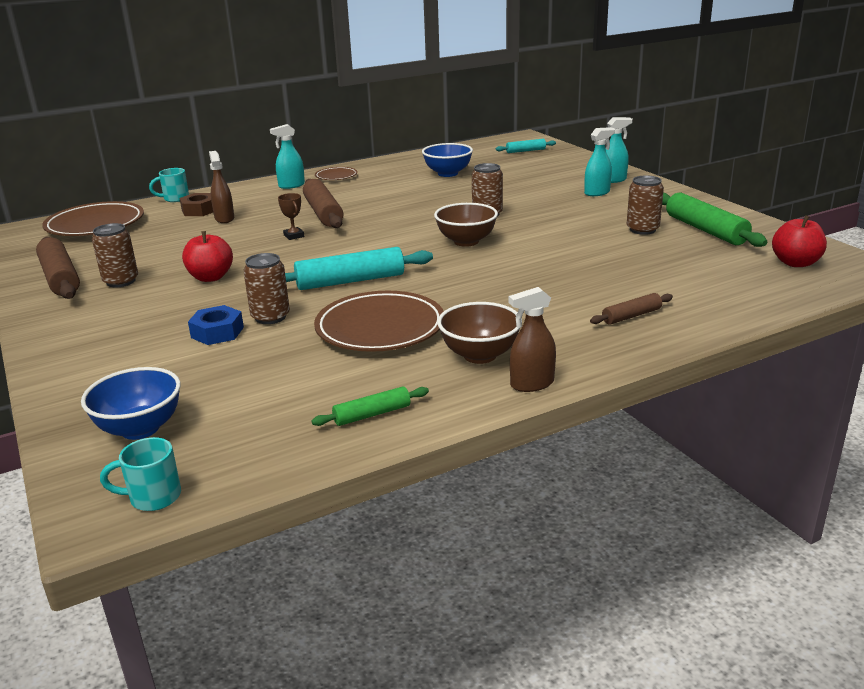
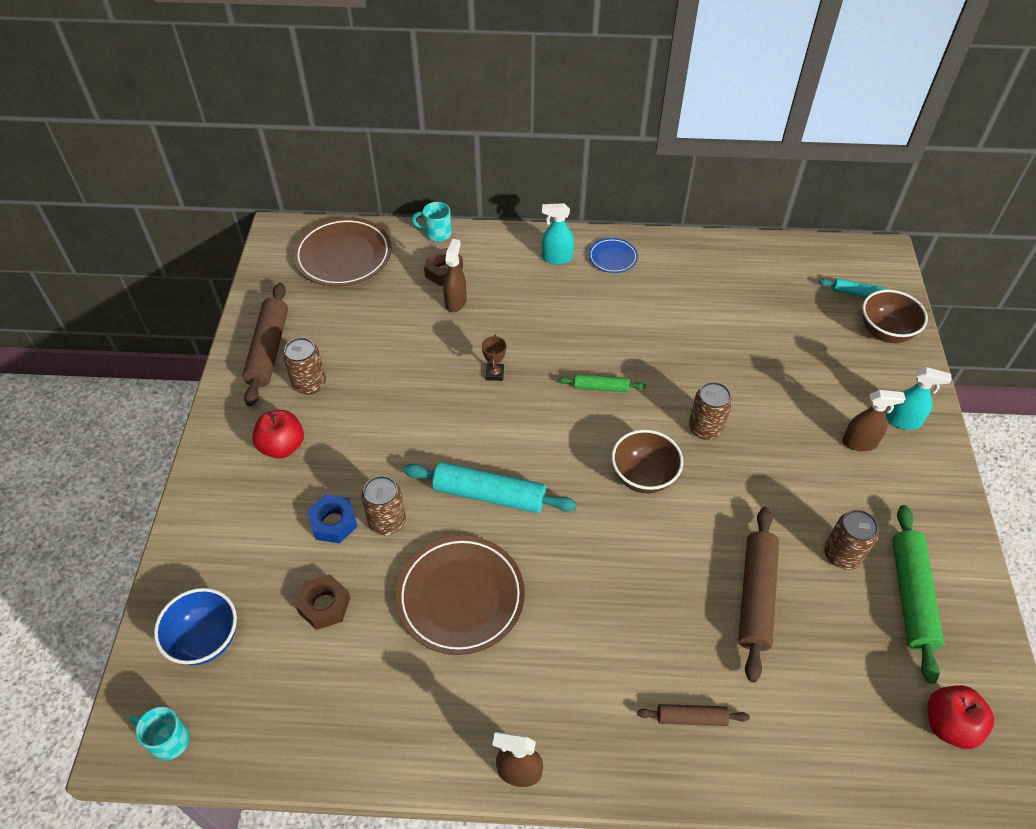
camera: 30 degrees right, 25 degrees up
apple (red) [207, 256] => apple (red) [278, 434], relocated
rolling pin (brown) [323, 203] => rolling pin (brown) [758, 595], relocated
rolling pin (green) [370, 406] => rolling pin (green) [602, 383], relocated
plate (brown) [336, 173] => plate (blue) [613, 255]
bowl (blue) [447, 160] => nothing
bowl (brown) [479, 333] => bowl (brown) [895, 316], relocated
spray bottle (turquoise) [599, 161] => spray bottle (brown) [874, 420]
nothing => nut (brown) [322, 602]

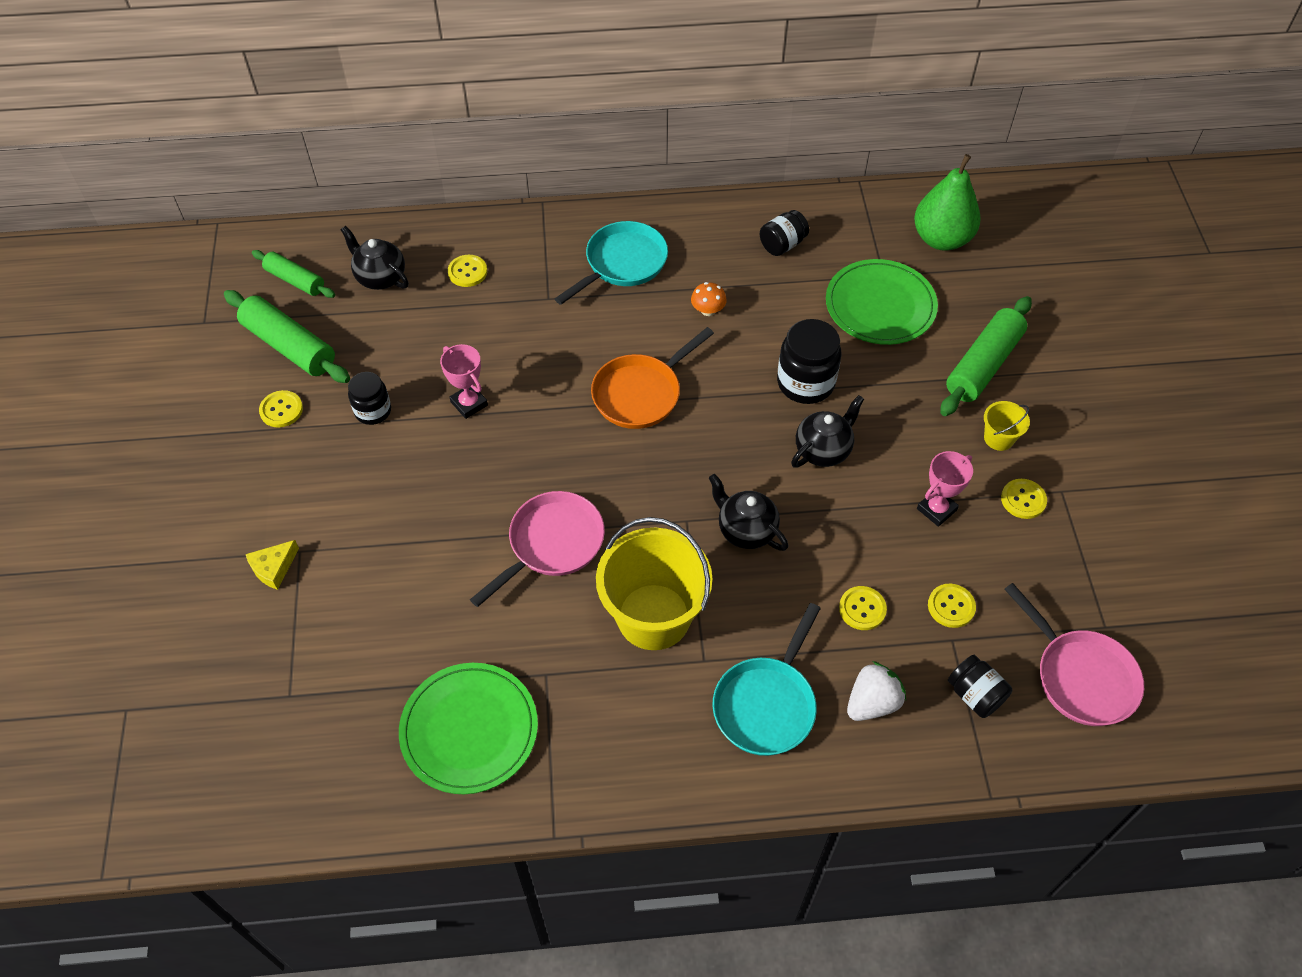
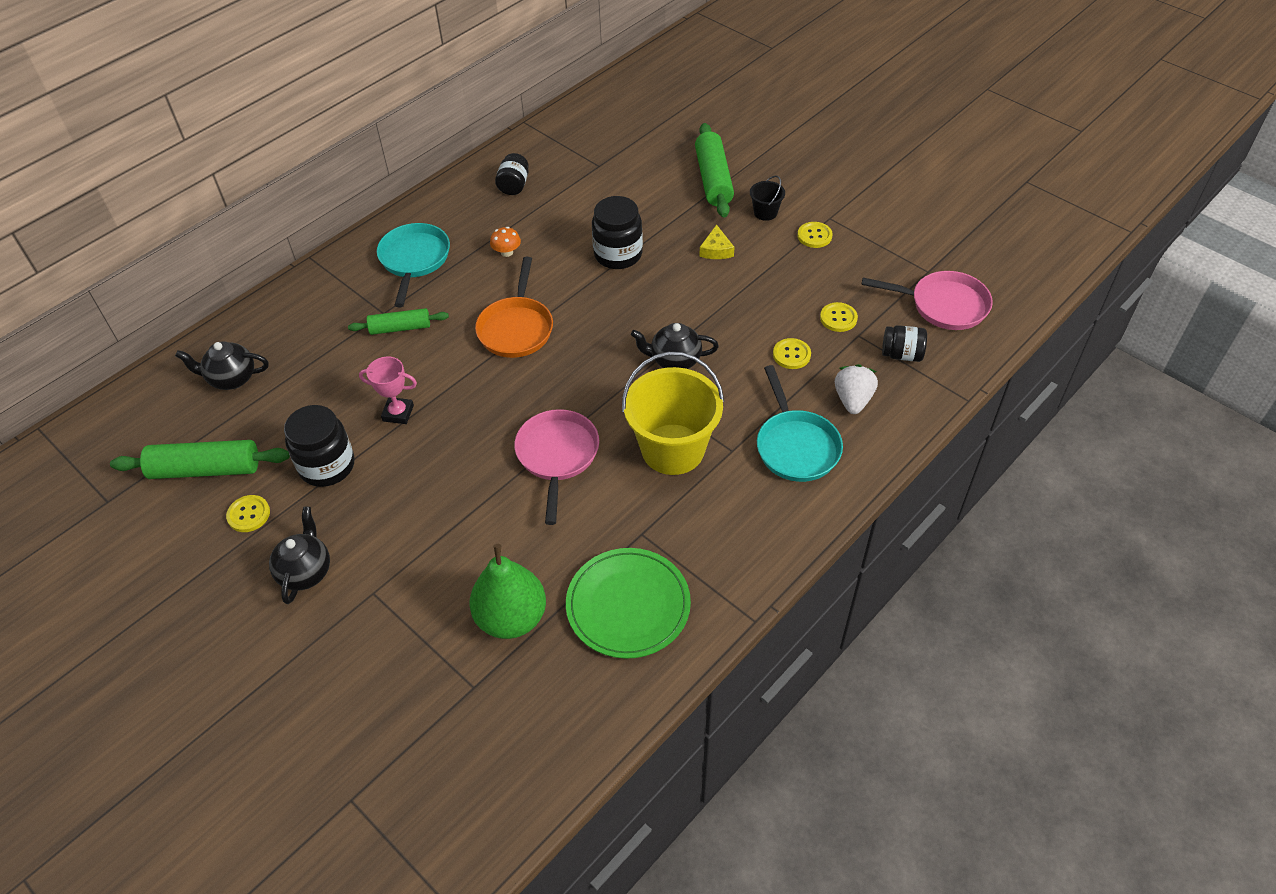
camera: 40 degrees left, 5 degrees down
cheese (yellow) [272, 565] => cheese (yellow) [716, 242], relocated
rolling pin (green) [293, 274] => rolling pin (green) [398, 321], relocated
jar (black) [369, 398] => jar (black) [319, 446], x1.60
button (yellow) [467, 271] => nothing
teapot (black) [827, 431] => teapot (black) [299, 555], relocated
plate (green) [882, 302] => nothing
pear (green) [947, 202] => pear (green) [508, 591], relocated
trophy (pink) [945, 489] => nothing
bucket (yellow) [1007, 426] => bucket (black) [767, 198]

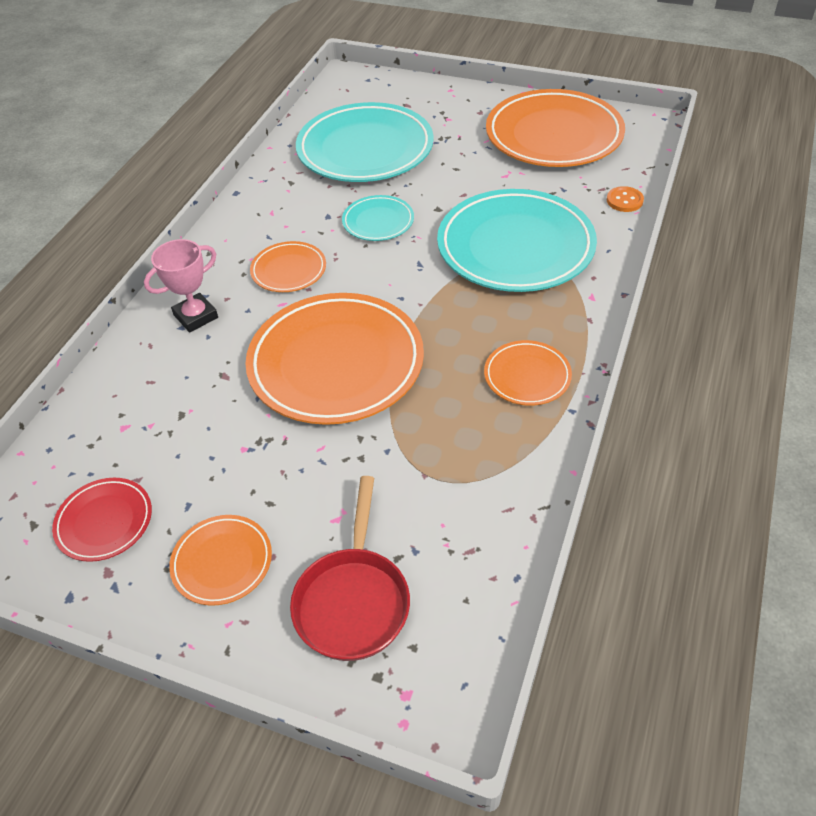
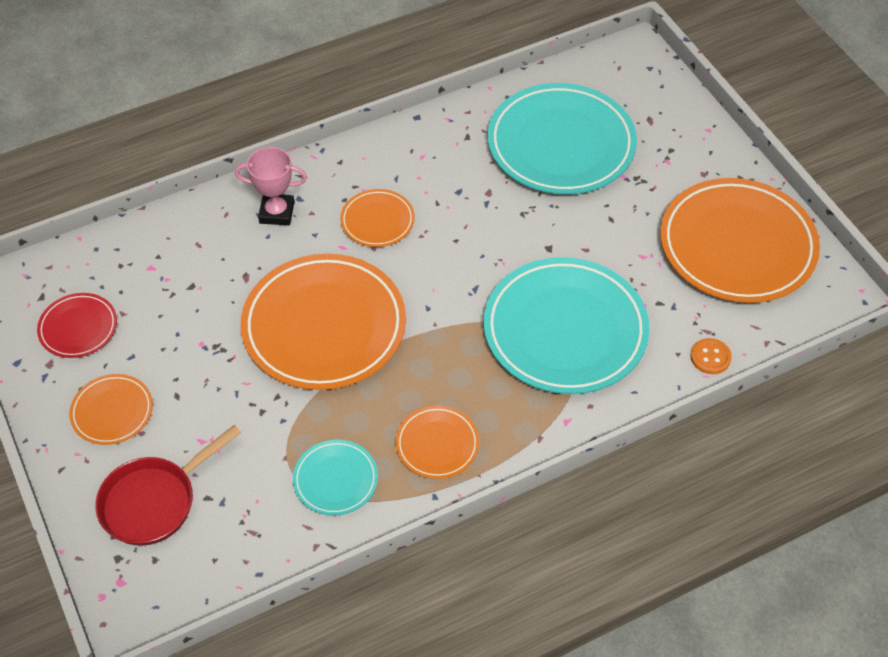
camera: 40 degrees right, 5 degrees up
plate (turquoise) [378, 218] => plate (turquoise) [335, 478], relocated

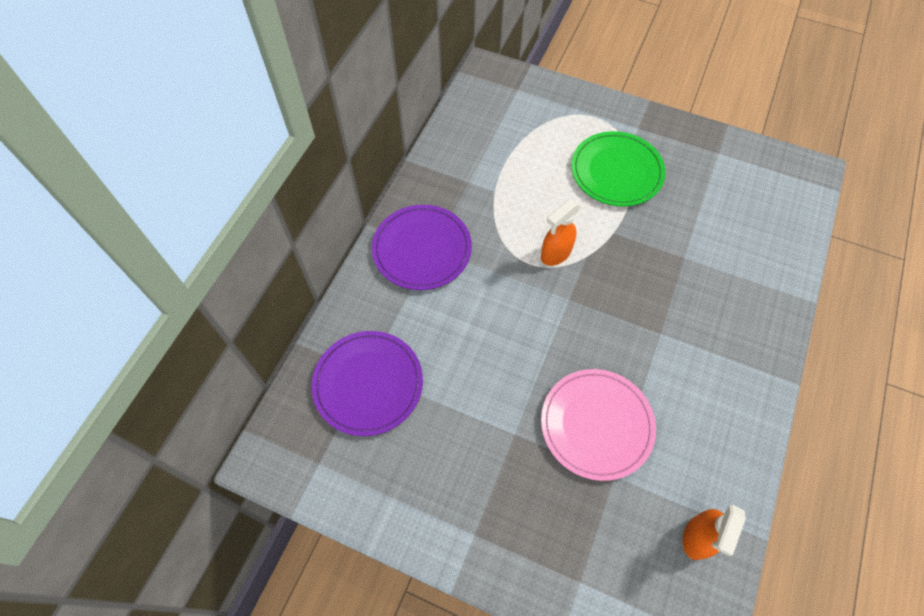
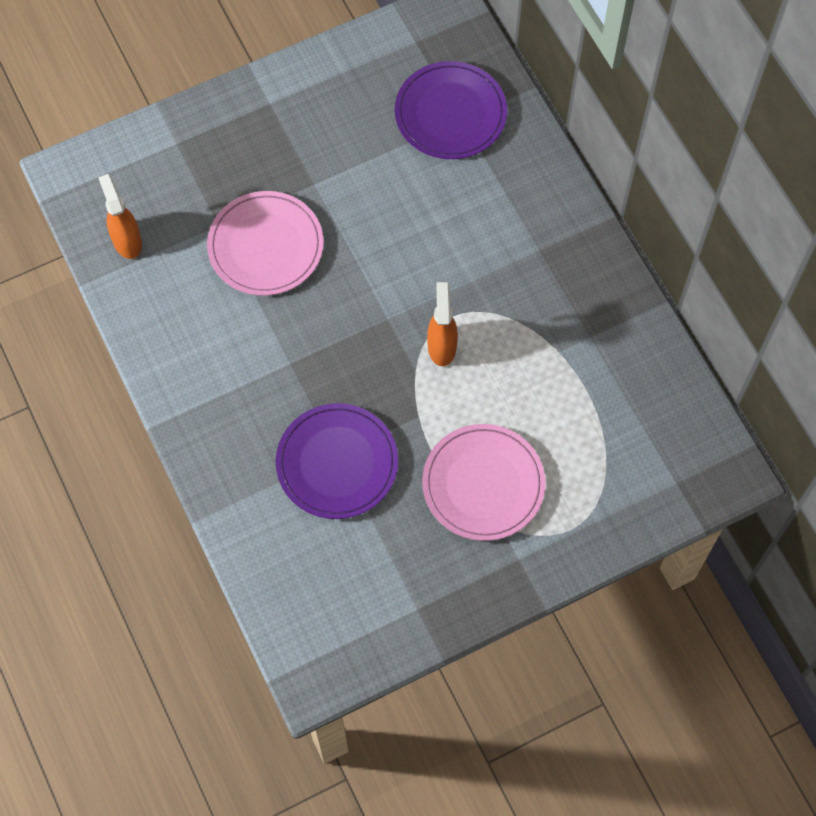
camera: 130 degrees right, 5 degrees up
plate (purple) [422, 247] => plate (purple) [337, 461], relocated
plate (green) [618, 168] => plate (pink) [484, 482]

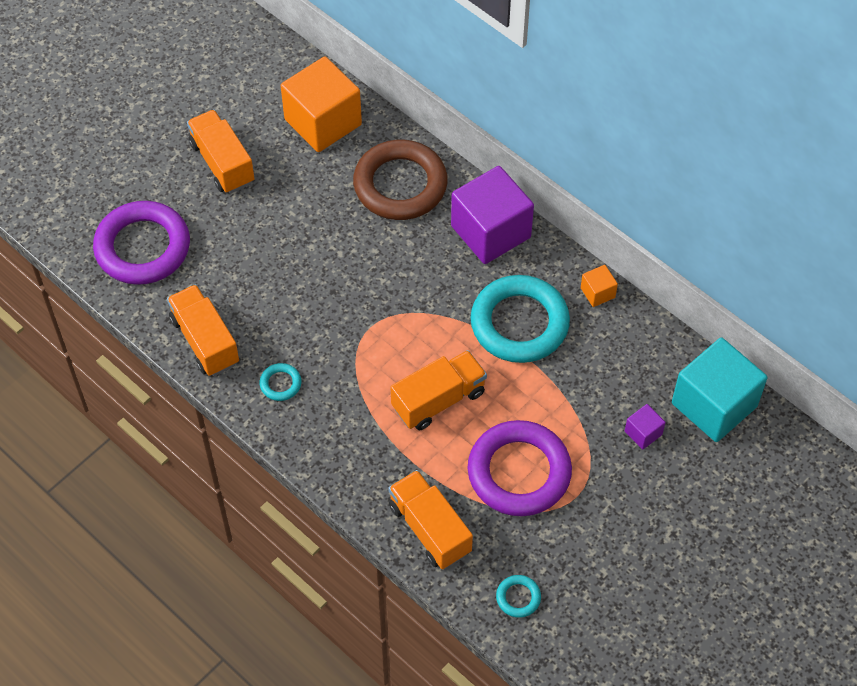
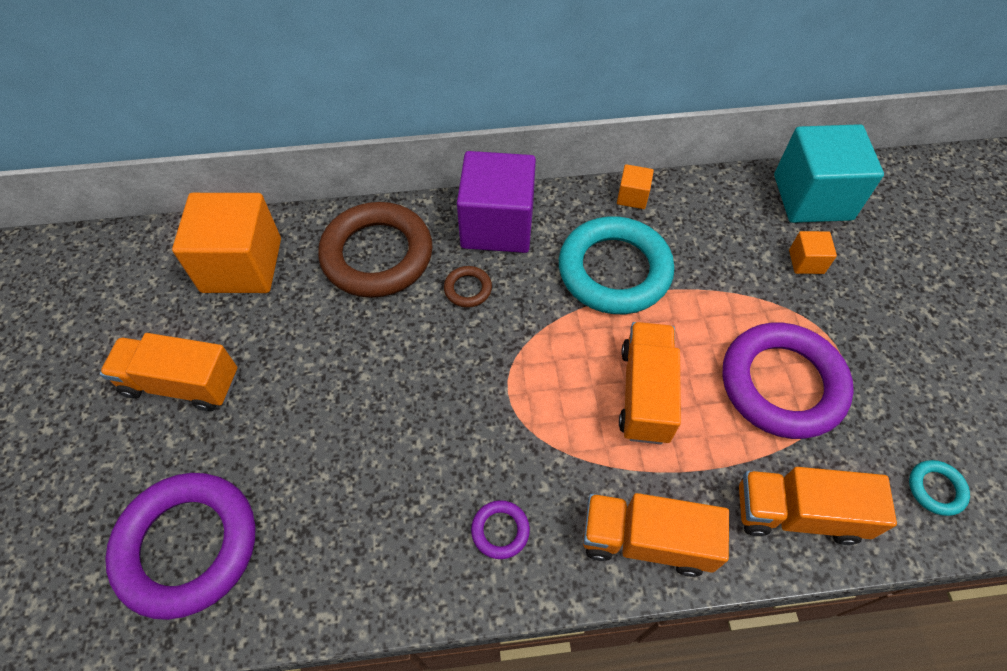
camera: 50 degrees left, 0 degrees up
truck (orange) [203, 330] => truck (orange) [656, 535], relocated
ring (turquoise) [280, 382] => ring (purple) [500, 529]
cube (purple) [645, 427] => cube (orange) [813, 252]
nothing => ring (brown) [468, 287]

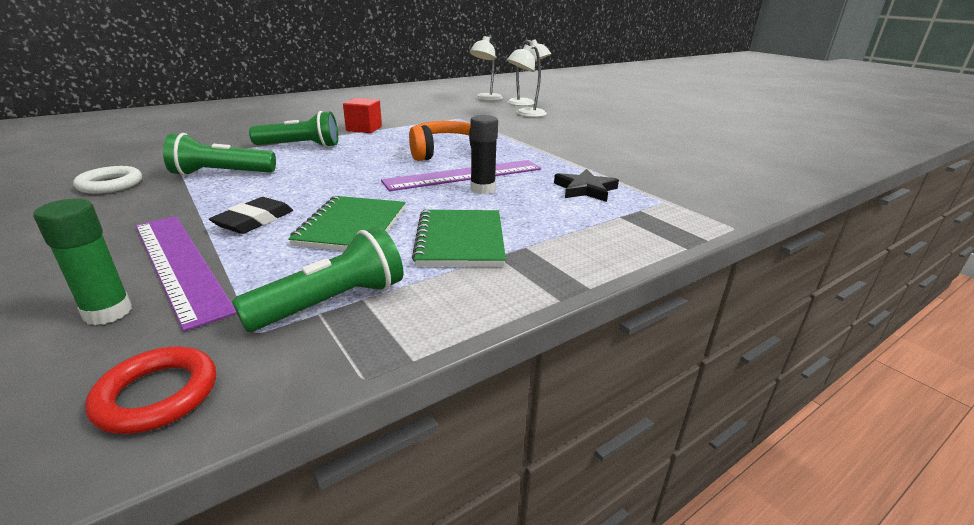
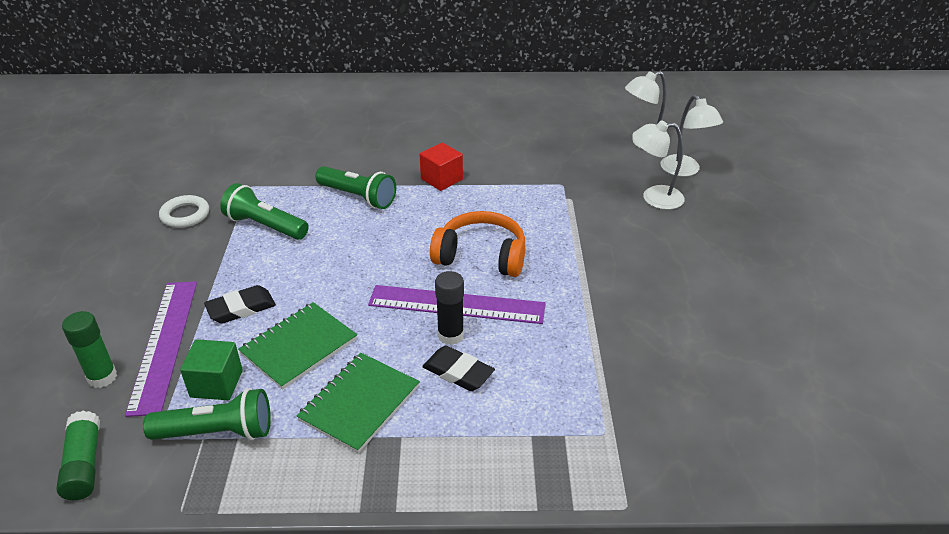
camera: 35 degrees right, 10 degrees up
ring (red) [150, 390] => glue stick (green) [78, 455]
star (black) [586, 185] => nothing
nothing => cube (green) [211, 369]
nothing => eraser (black) [458, 368]

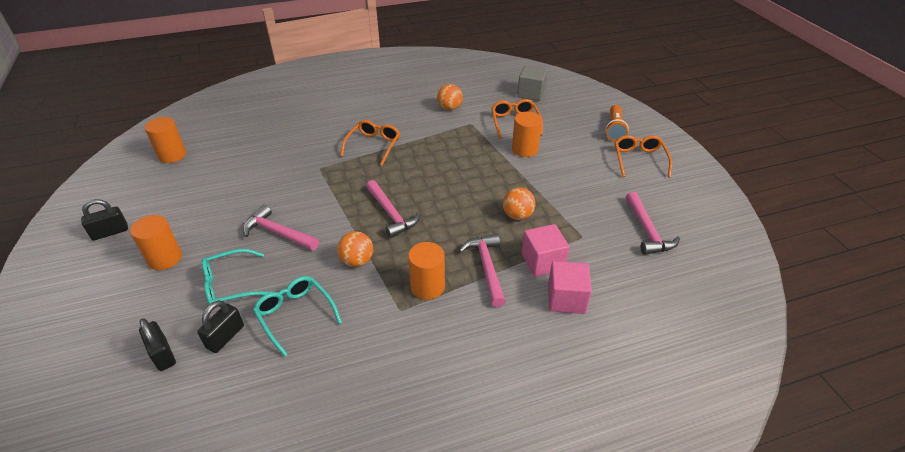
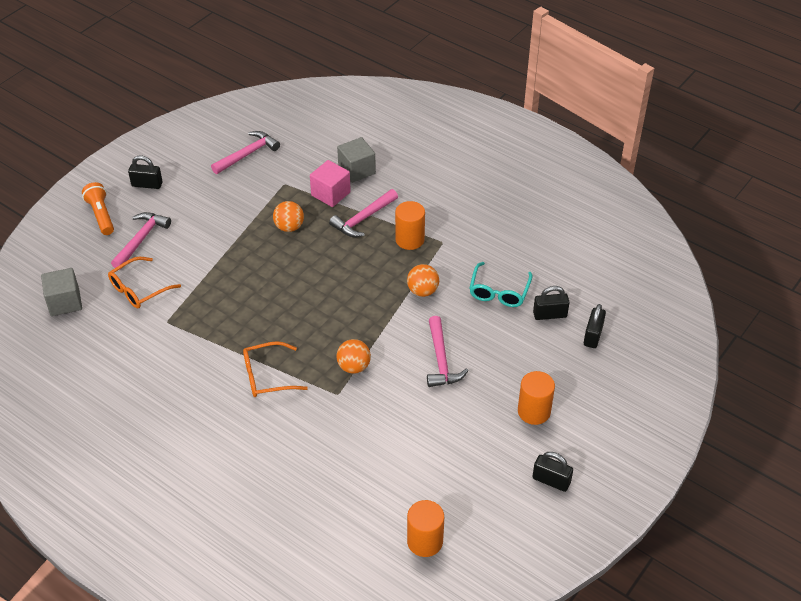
camera: 125 degrees left, 5 degrees up
glasses (turquoise) [237, 277] => nothing
hammer (pink) [393, 209] => hammer (pink) [141, 241], relocated
ball (orange) [450, 97] => ball (orange) [353, 356], relocated
cylinder (orange) [527, 134] => nothing
cube (pink) [570, 287] => cube (grey) [356, 160]
flashlight (orange) [617, 123] => flashlight (orange) [98, 208], 90 degrees counterclockwise
glasses (orange) [643, 156] => padlock (black) [145, 172]

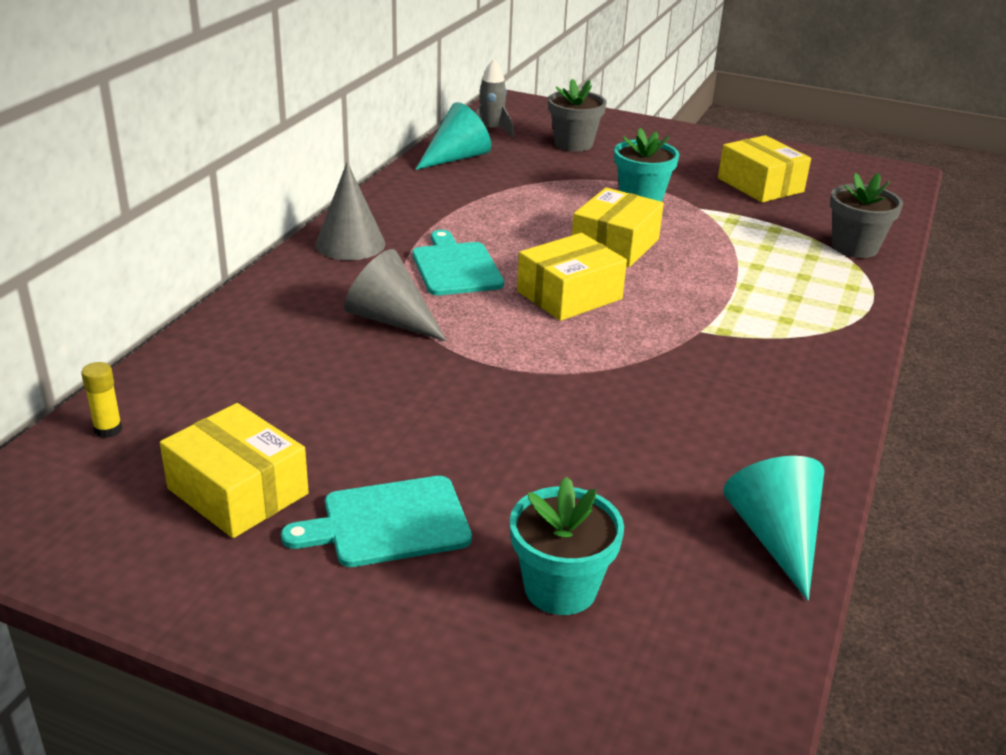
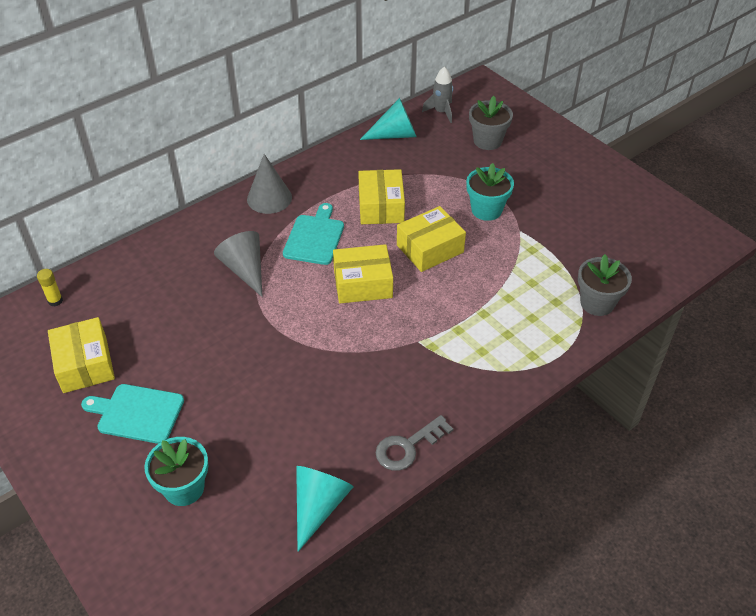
camera: 30 degrees right, 15 degrees up
box (yellow) [764, 168] => box (yellow) [381, 196], relocated
nothing => key (grey) [414, 443]

